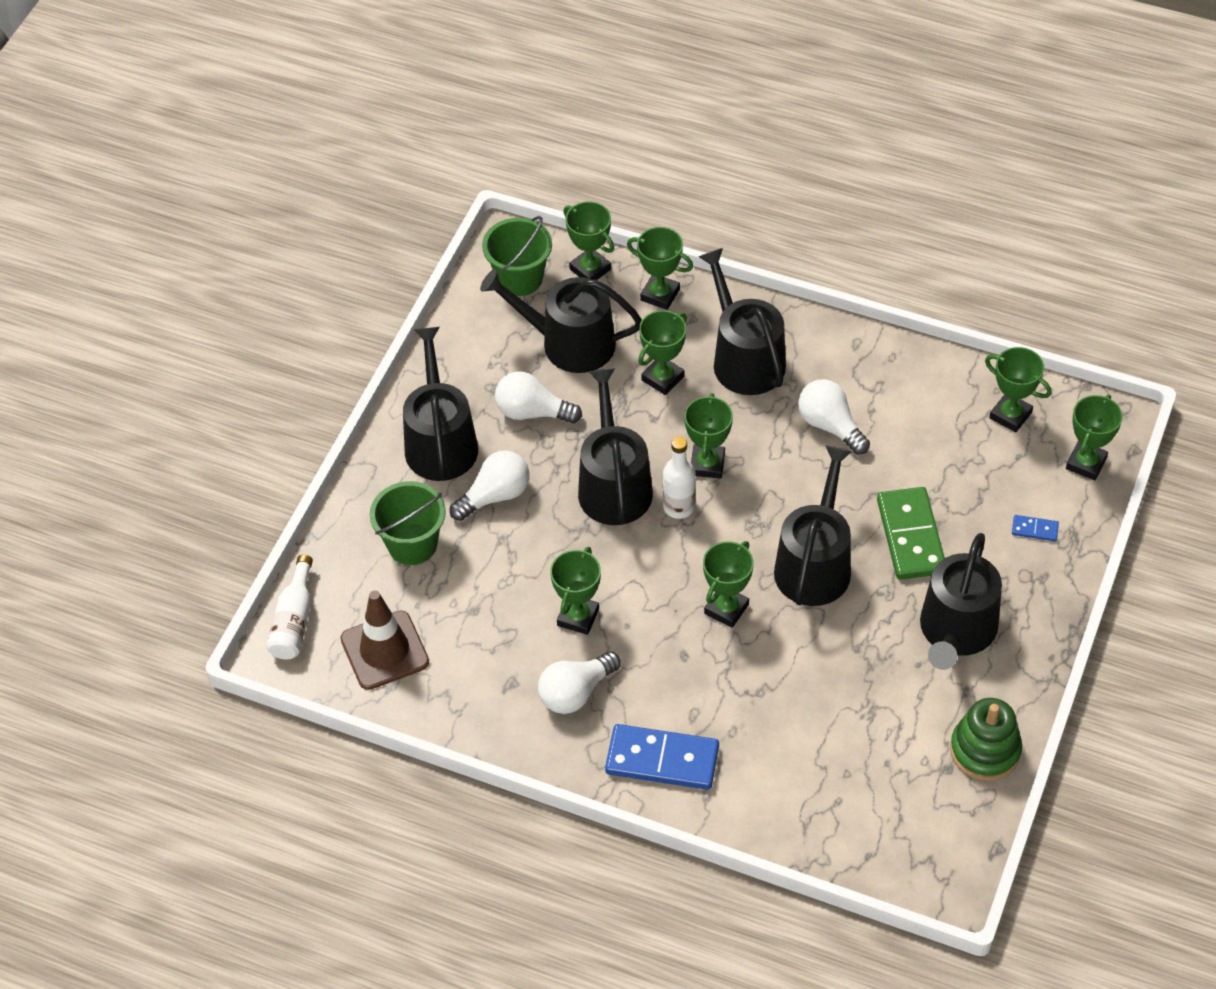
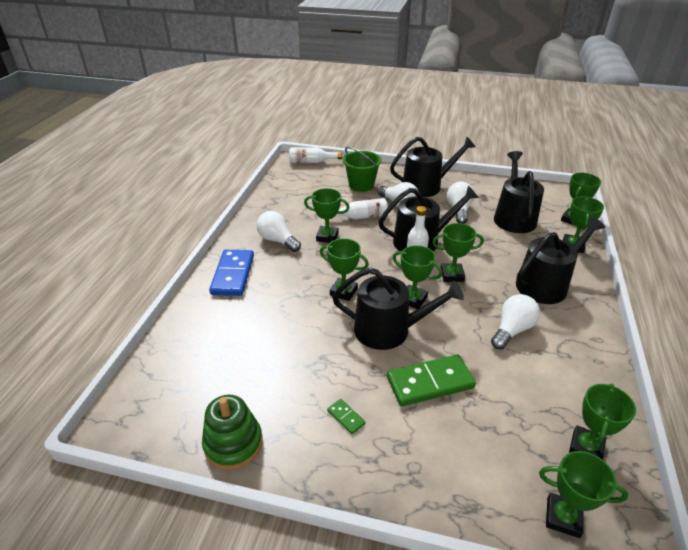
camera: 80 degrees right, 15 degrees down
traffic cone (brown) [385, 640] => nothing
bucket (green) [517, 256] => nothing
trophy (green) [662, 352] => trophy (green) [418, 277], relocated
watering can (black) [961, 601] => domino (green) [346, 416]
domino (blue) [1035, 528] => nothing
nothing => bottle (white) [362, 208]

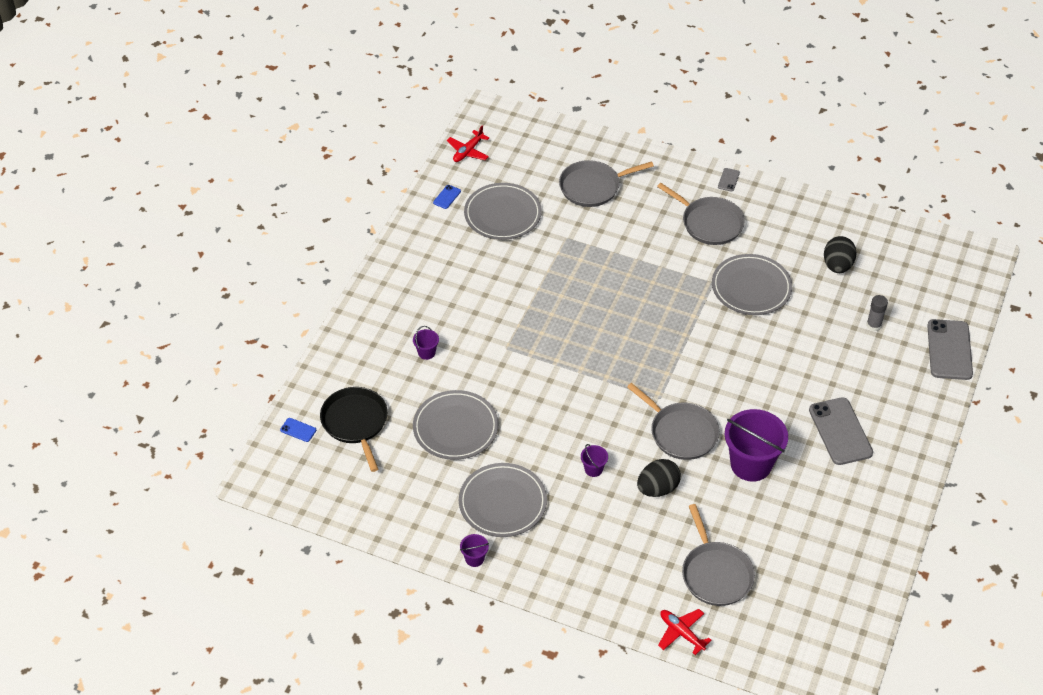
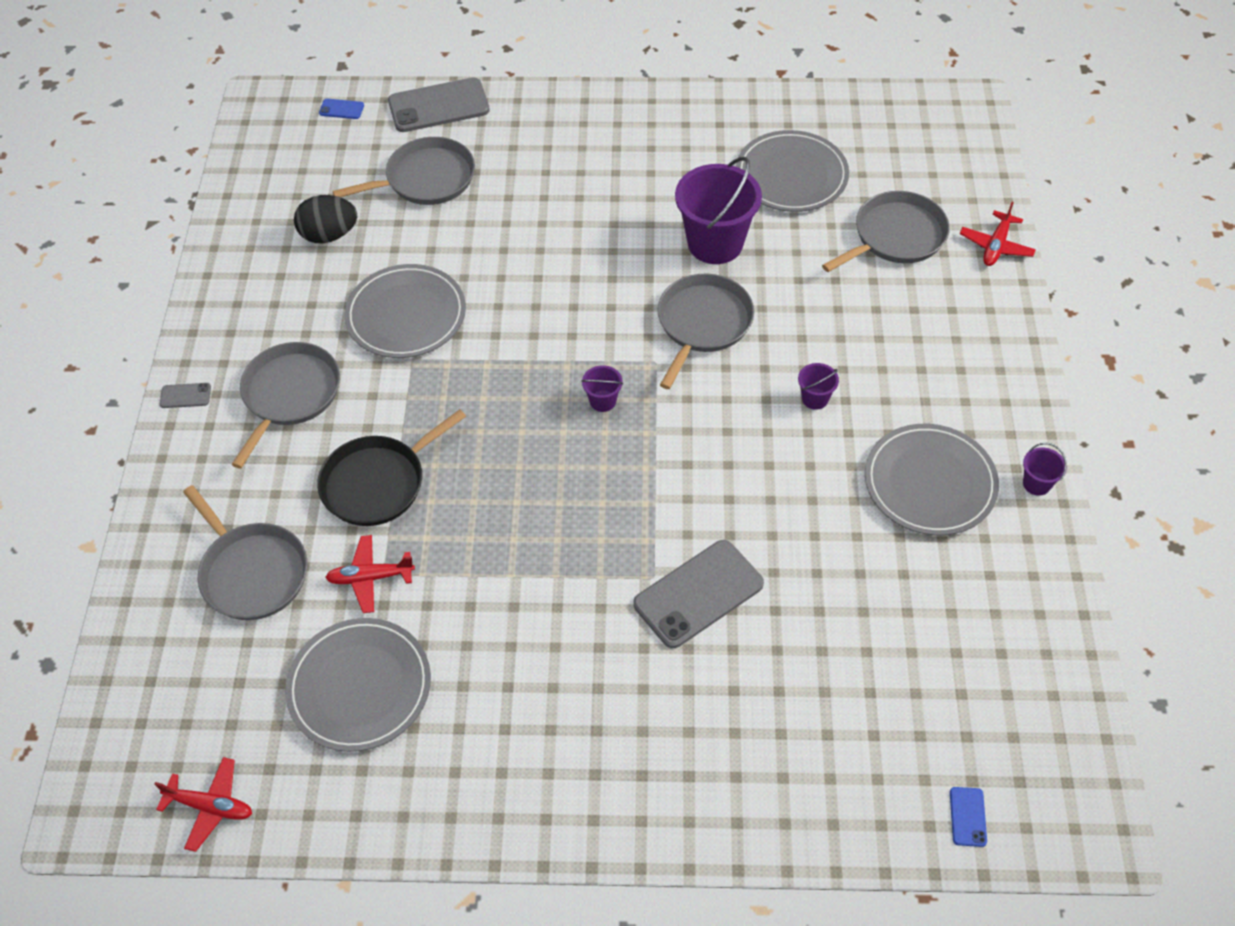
camera: 110 degrees left, 5 degrees up
pan (black) [354, 429] => pan (black) [391, 467], relocated
bucket (purple) [426, 343] => bucket (purple) [602, 388], relocated
plate (grey) [456, 425] => plate (grey) [792, 171], relocated
phone (blue) [447, 197] => phone (blue) [341, 109], relocated
egg (black) [659, 478] => nothing
phone (grey) [841, 431] => phone (grey) [698, 594], relocated
glue stick (grey) [877, 313] => pan (grey) [403, 171]
nothing => plane (red) [370, 574]

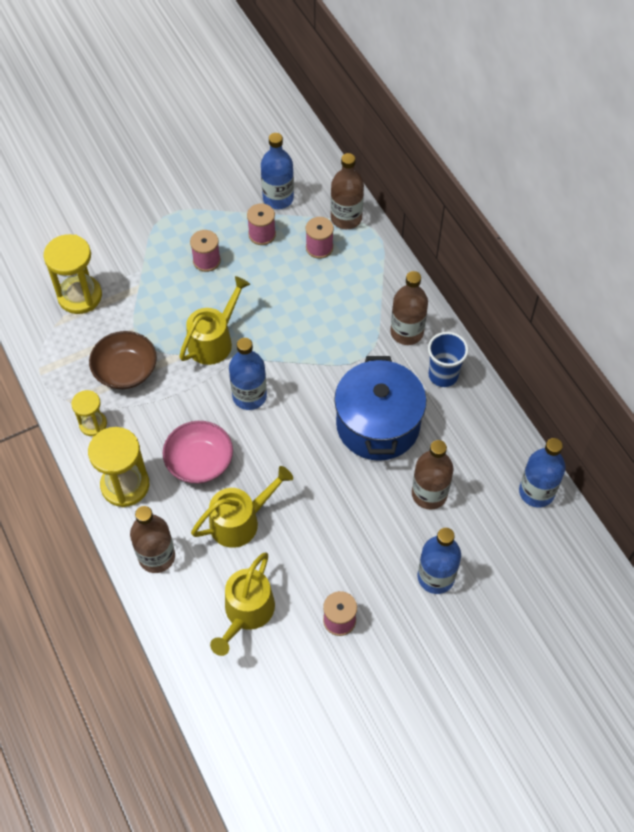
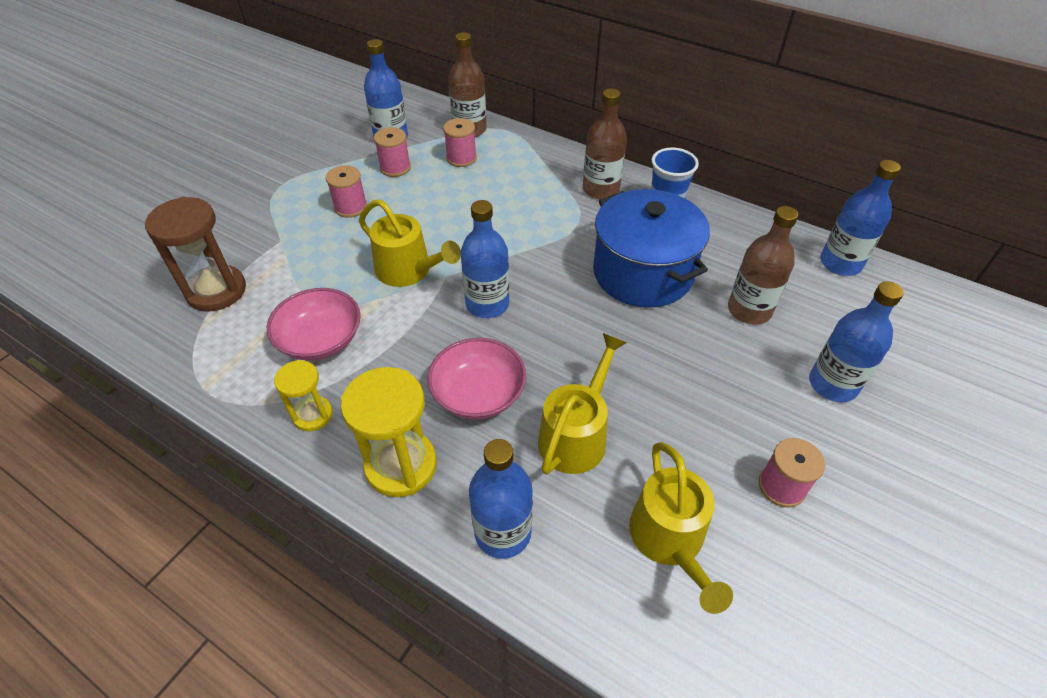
camera: 30 degrees left, 10 degrees down
hourglass (yellow) [72, 274] => hourglass (brown) [195, 254]
bowl (brown) [123, 360] => bowl (pink) [314, 324]
bottle (brown) [152, 539] => bottle (blue) [501, 499]
watering can (yellow) [214, 320] => watering can (yellow) [410, 243], 120 degrees clockwise

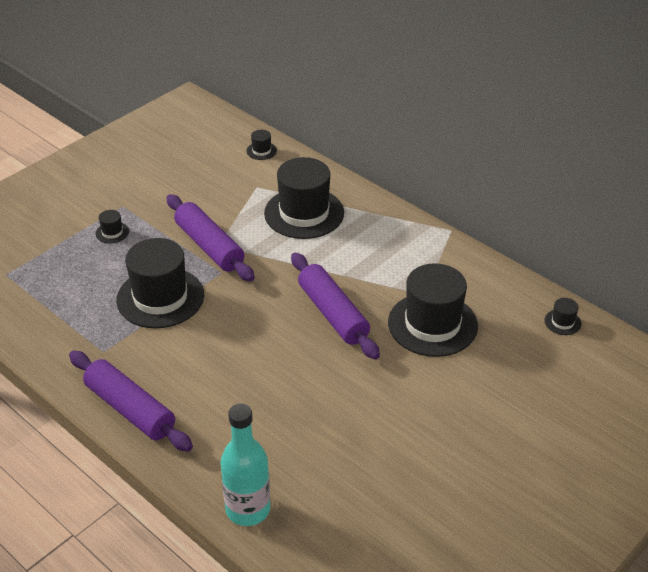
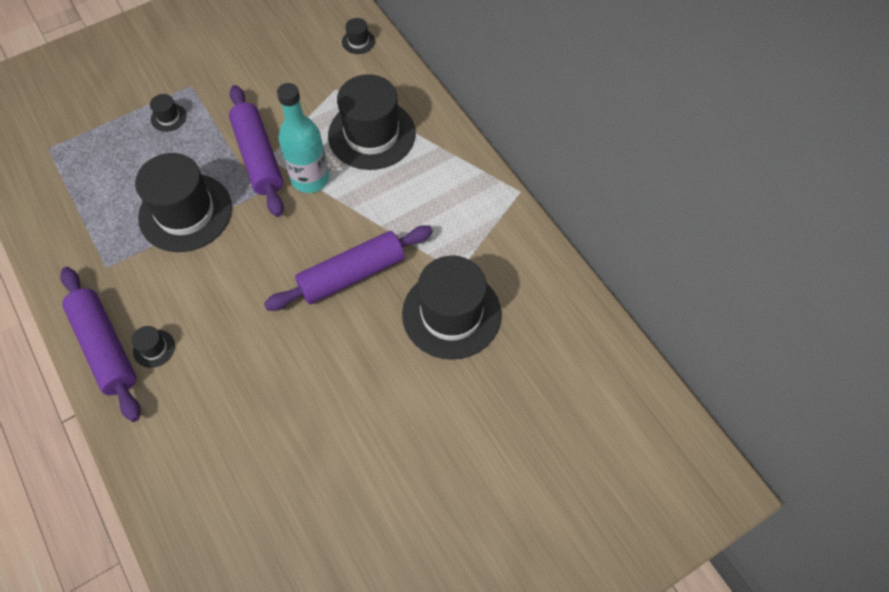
camera: 15 degrees right, 20 degrees up
bottle (turquoise) [245, 464] => bottle (turquoise) [303, 138], relocated
rolling pin (purple) [335, 306] => rolling pin (purple) [348, 268], 75 degrees clockwise
hat (black) [562, 316] => hat (black) [153, 347], relocated

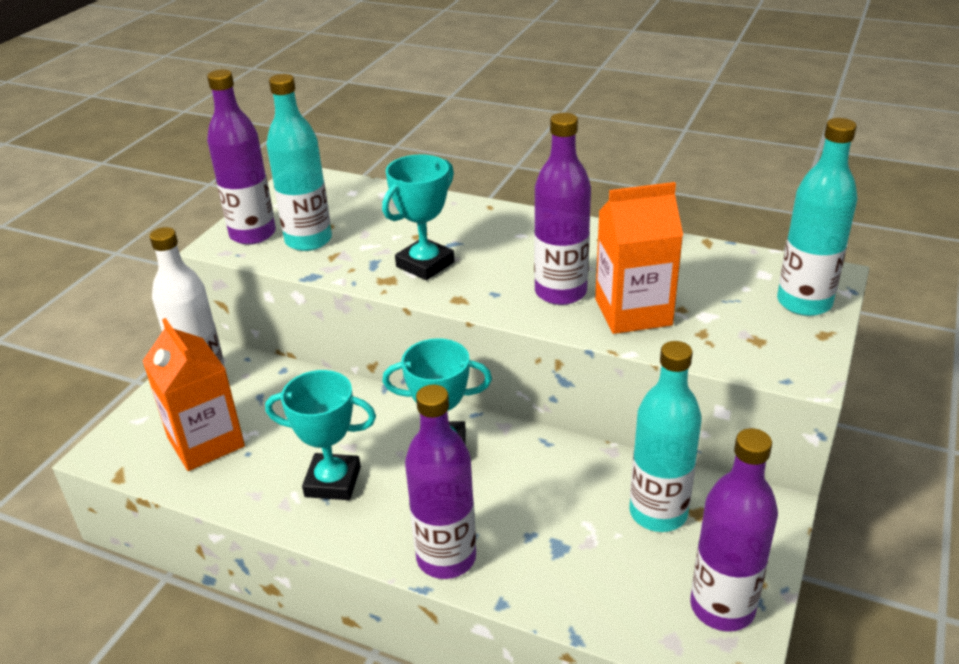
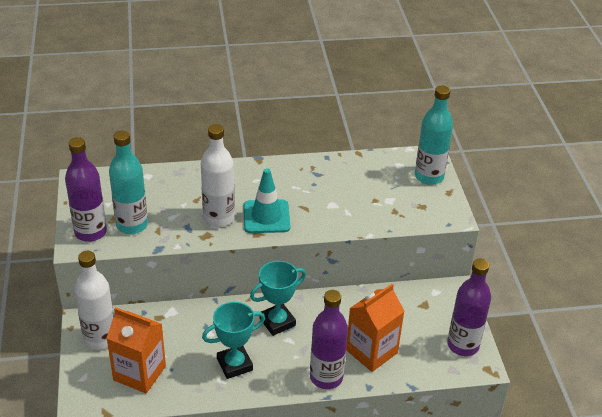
camera: 35 degrees left, 5 degrees up
trophy (turquoise) [418, 217] => bottle (white) [218, 175]
bottle (purple) [562, 209] => nothing
carton (orange) [639, 258] => carton (orange) [375, 328], relocated
bottle (turquoise) [665, 436] => nothing
nothing => traffic cone (turquoise) [266, 200]

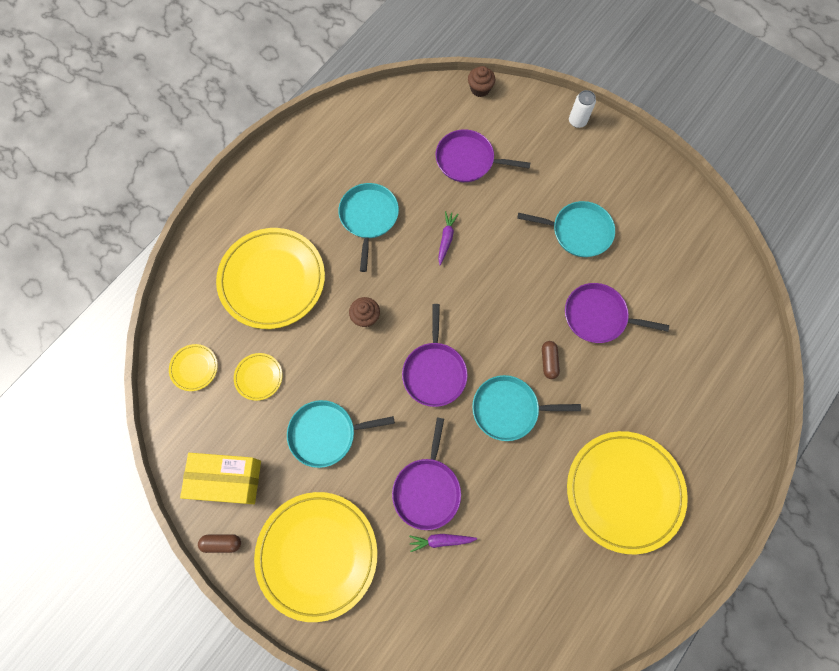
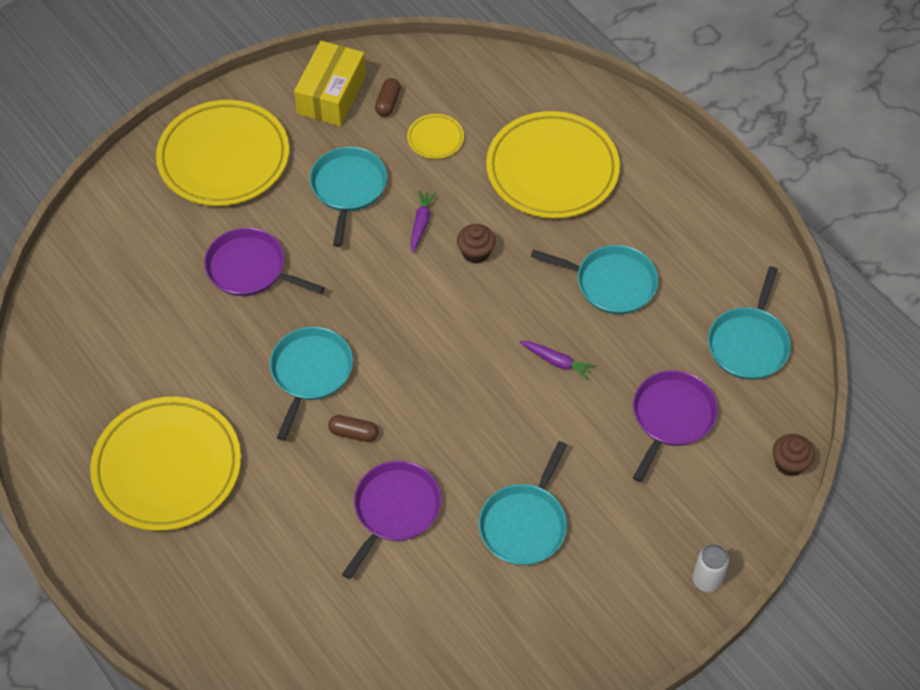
camera: 105 degrees right, 15 degrees down
plate (yellow) [193, 367] => nothing
capsule (brown) [219, 543] => capsule (brown) [388, 97], relocated
pan (purple) [435, 355] => nothing
carrot (purple) [443, 543] => carrot (purple) [423, 221], relocated
nothing => pan (turquoise) [749, 323]

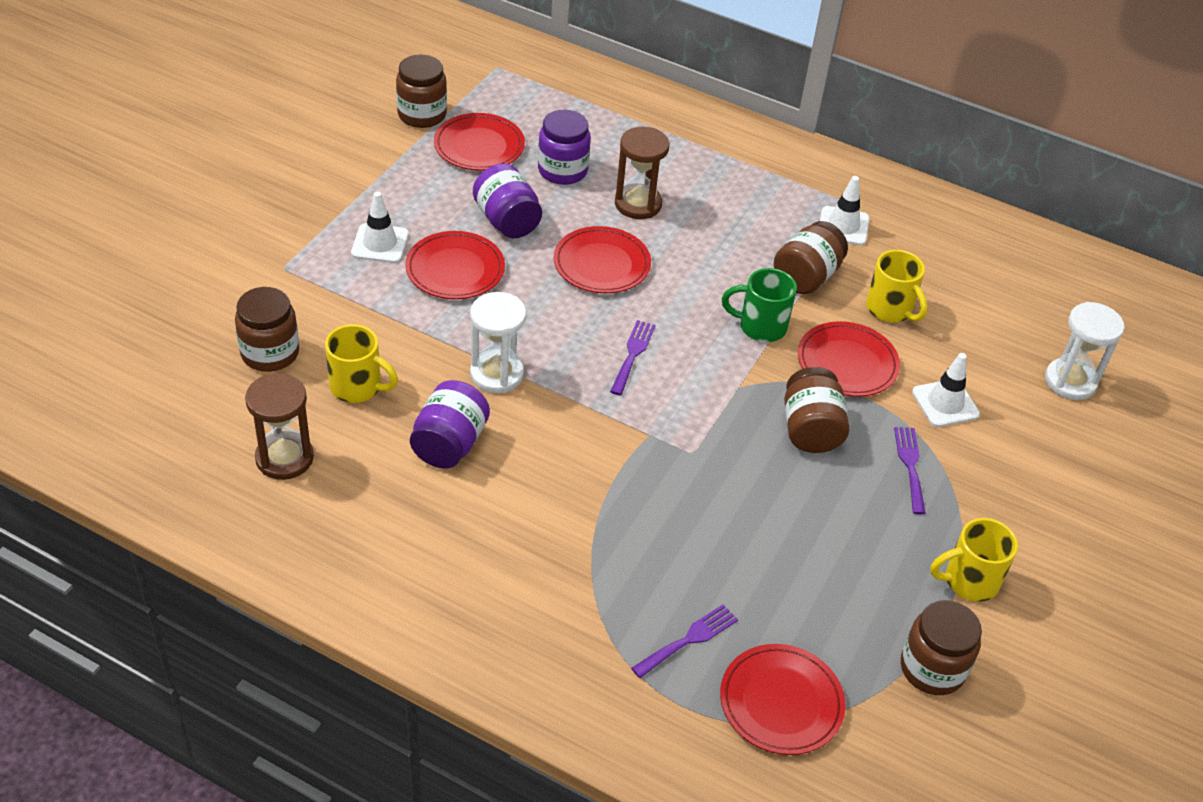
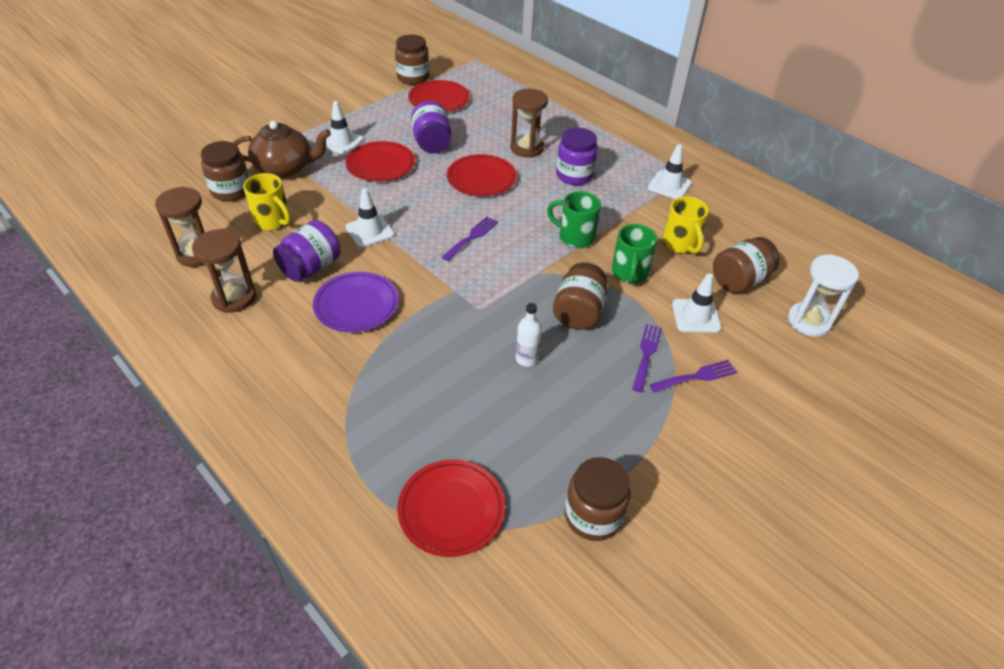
camera: 20 degrees right, 0 degrees up
hourglass (white) [498, 342] => traffic cone (white) [370, 218]
jar (purple) [564, 147] => jar (purple) [577, 156], relocated
fork (purple) [684, 641] => fork (purple) [693, 376], relocated
jar (brown) [811, 257] => jar (brown) [746, 265], relocated
plate (red) [849, 359] => mug (green) [635, 254]
mug (yellow) [974, 560] => nothing
nothing => hourglass (brown) [224, 271]
nothing => teapot (brown) [282, 149]
nothing => plate (purple) [356, 302]
nothing => bottle (white) [529, 335]

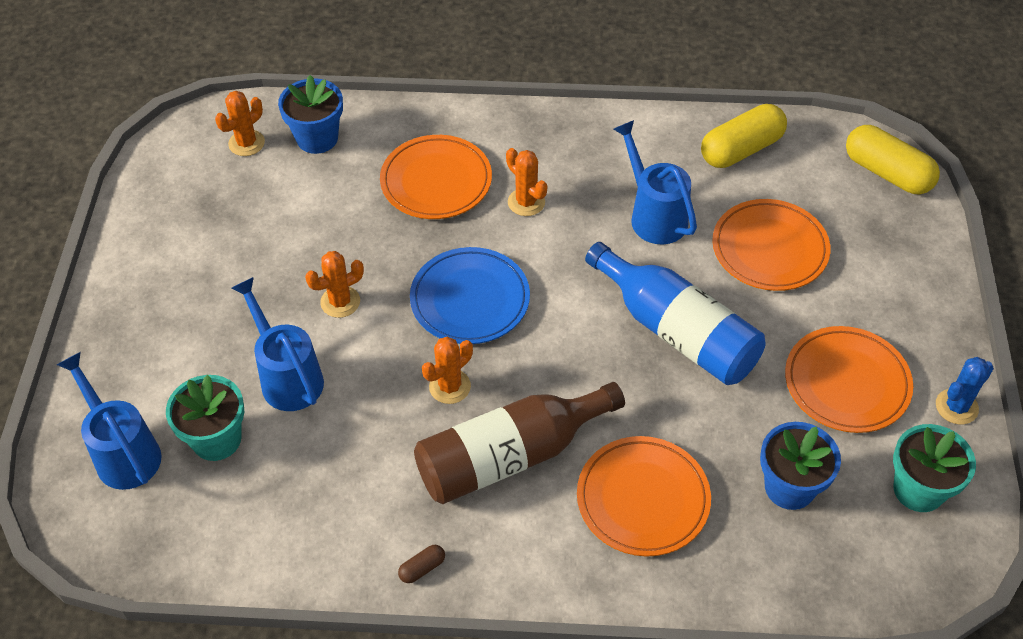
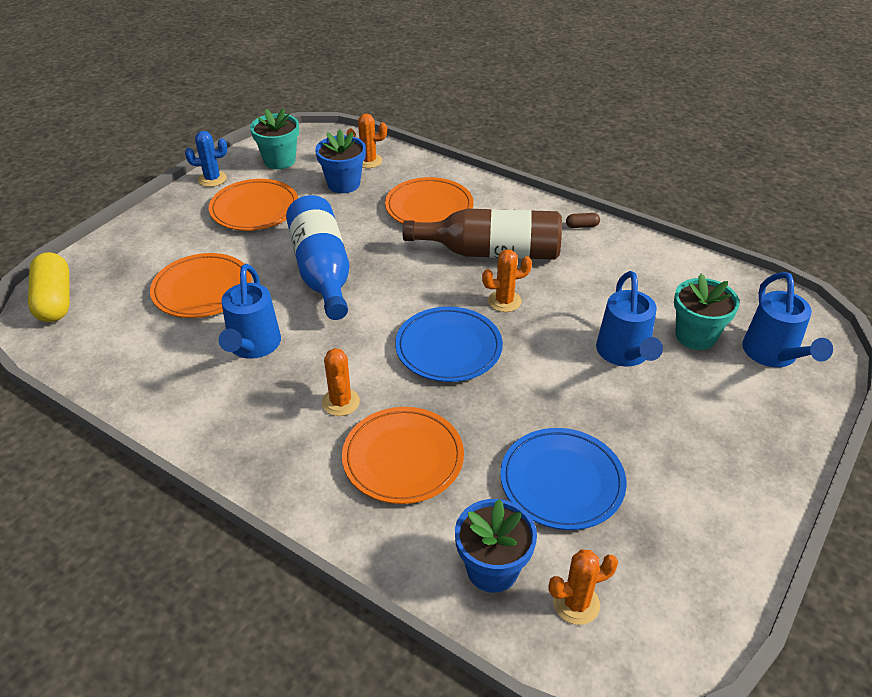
camera: 150 degrees left, 10 degrees down
cactus (orange) [334, 284] => cactus (orange) [367, 140], relocated
capsule (yellow) [744, 136] => nothing
nothing => plate (blue) [563, 479]

